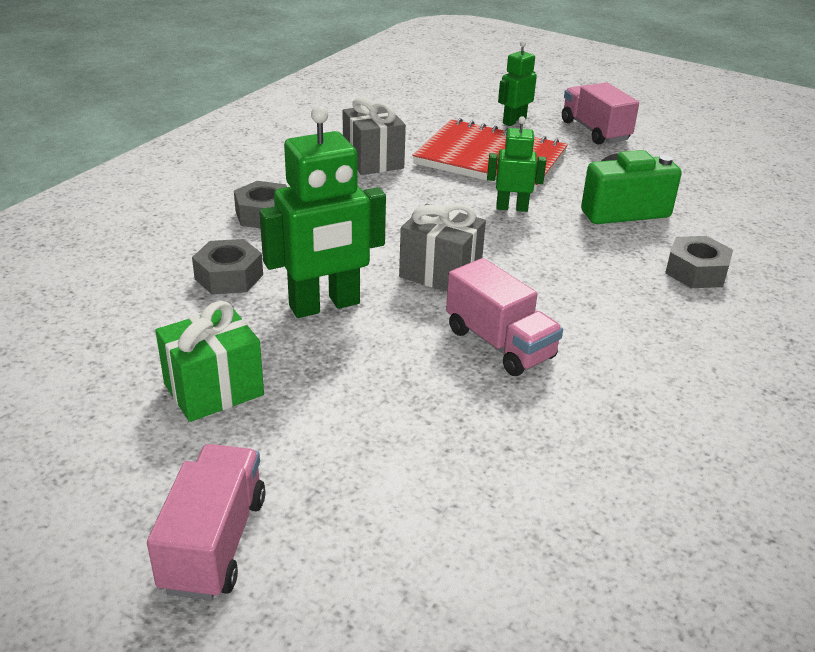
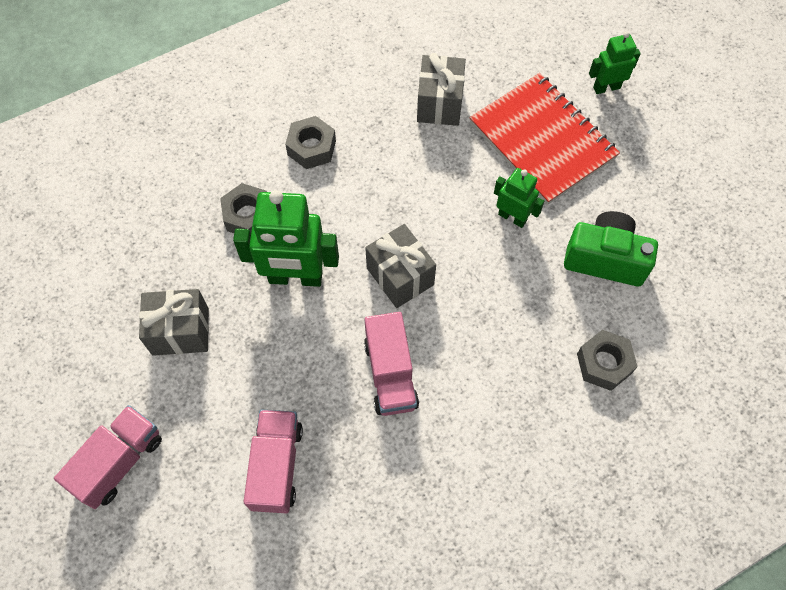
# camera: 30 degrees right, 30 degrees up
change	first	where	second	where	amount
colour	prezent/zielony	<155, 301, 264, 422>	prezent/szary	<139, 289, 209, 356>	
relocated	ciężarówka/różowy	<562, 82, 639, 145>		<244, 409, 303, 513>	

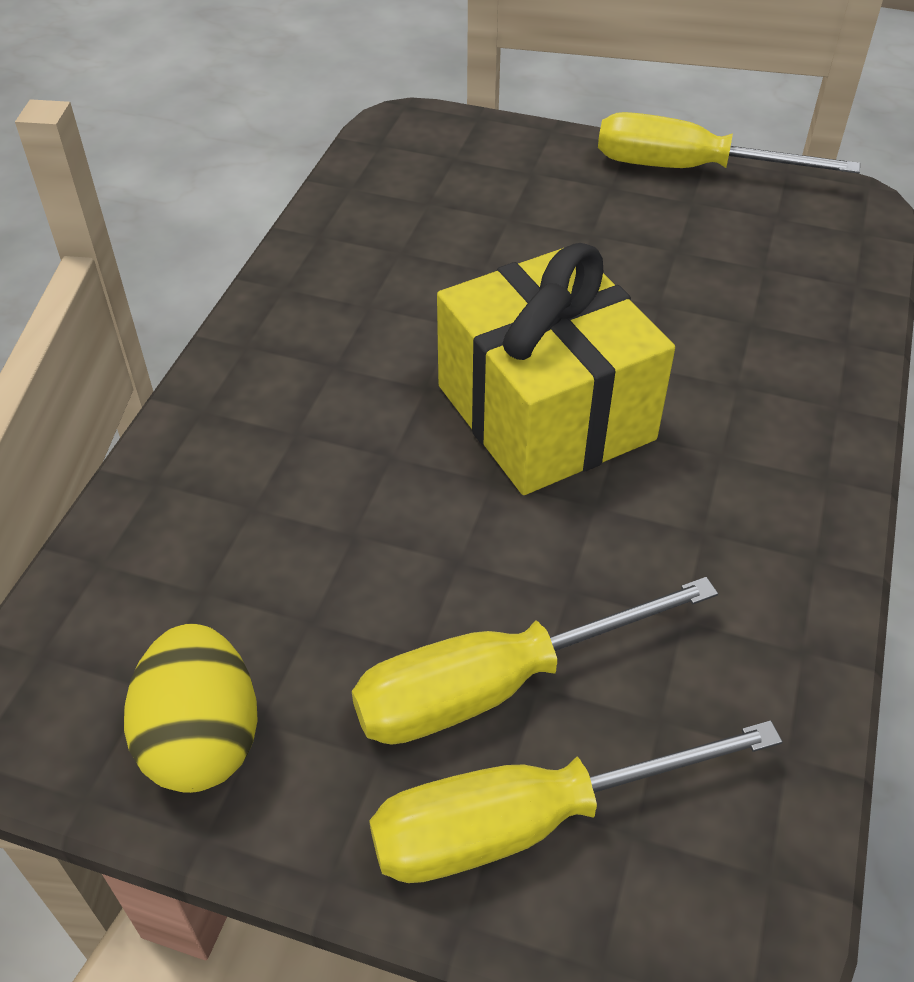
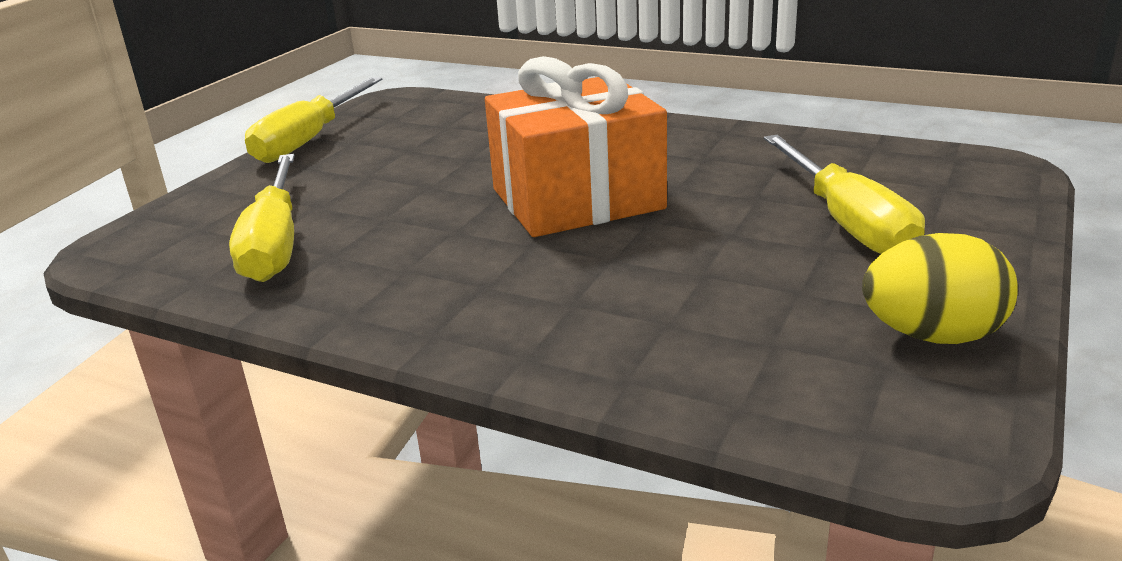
# camera: 80 degrees left, 20 degrees down
change	first	where	second	where	amount
relocated	śrubokręt/żółty	<369, 720, 783, 883>		<229, 154, 295, 282>	
colour	prezent/żółty	<437, 243, 675, 495>	prezent/pomarańczowy	<485, 56, 667, 237>	

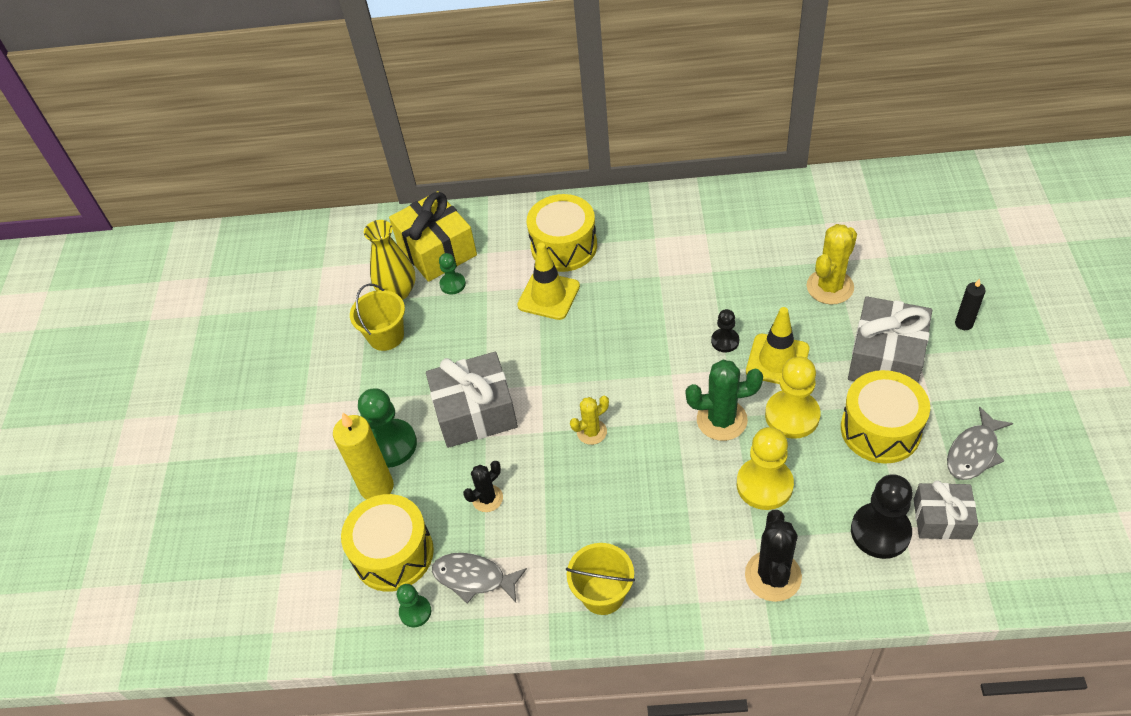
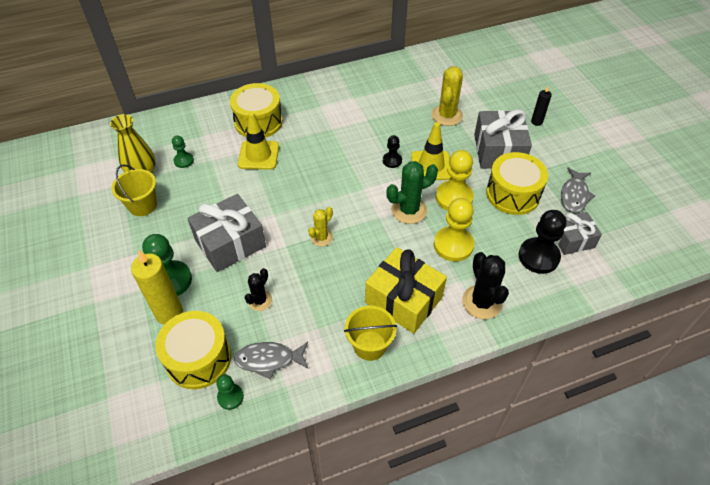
# camera: 25 degrees left, 0 degrees up
change	first	where	second	where	amount
relocated	prezent/żółty	<389, 191, 477, 282>		<365, 247, 447, 334>	

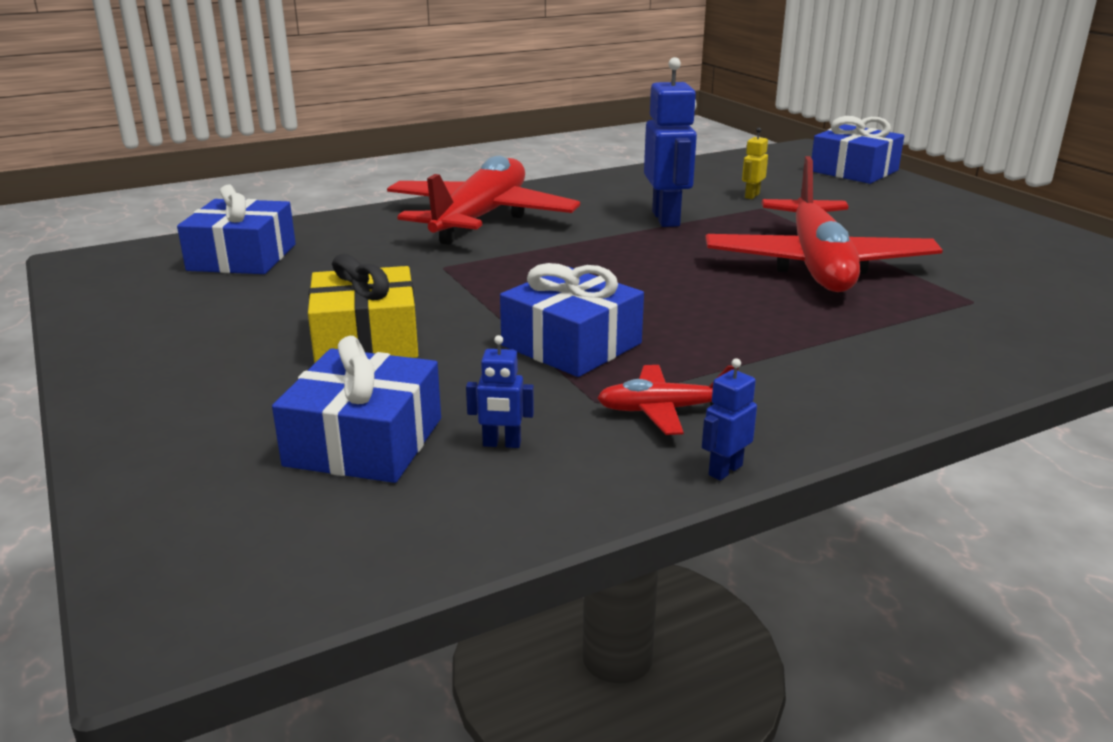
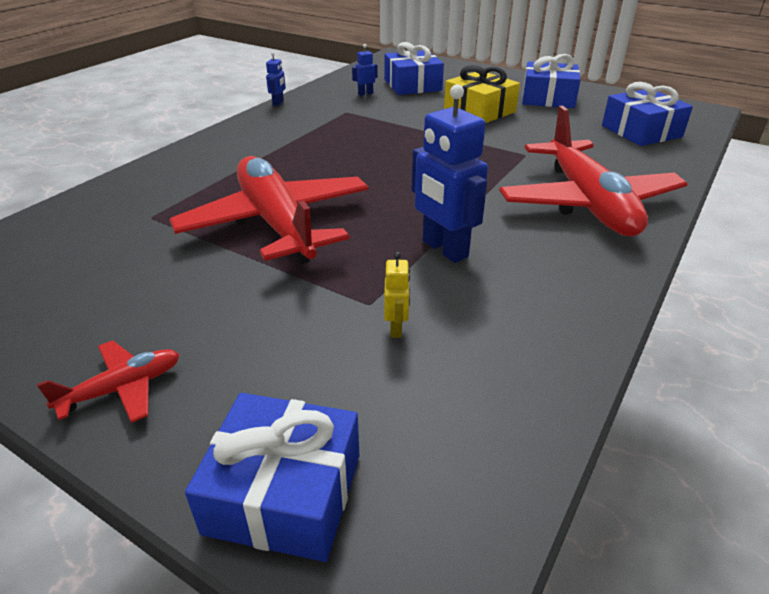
# camera: 150 degrees right, 10 degrees up
change	first	where	second	where	amount
relocated	samolot/czerwony	<597, 365, 739, 435>		<37, 340, 180, 423>	
relocated	prezent/niebieski	<500, 263, 644, 377>		<522, 54, 581, 108>	

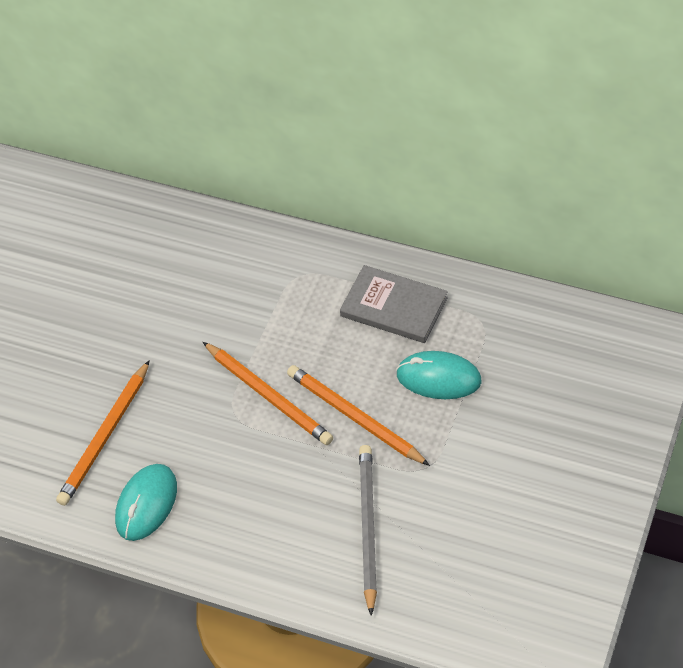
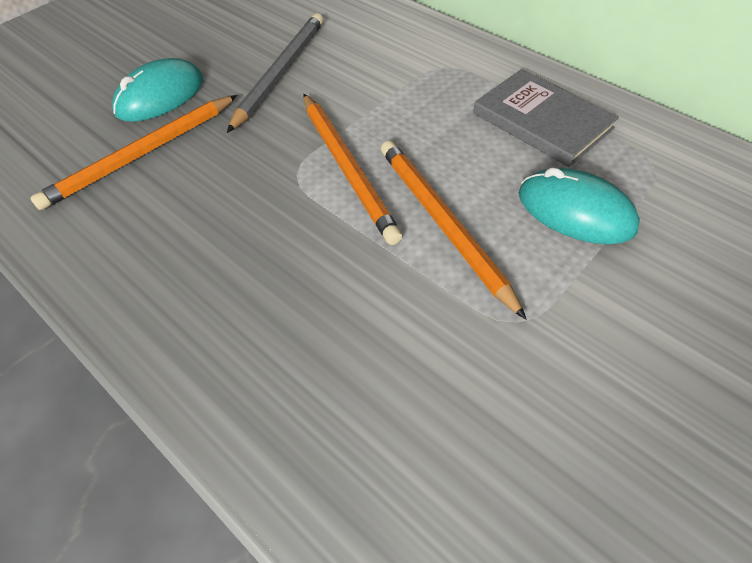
# camera: 20 degrees right, 0 degrees up
change	first	where	second	where	amount
relocated	myszka/turkusowy	<115, 464, 177, 541>		<112, 58, 203, 122>	
relocated	ołówek/szary	<359, 445, 377, 616>		<227, 13, 324, 133>	

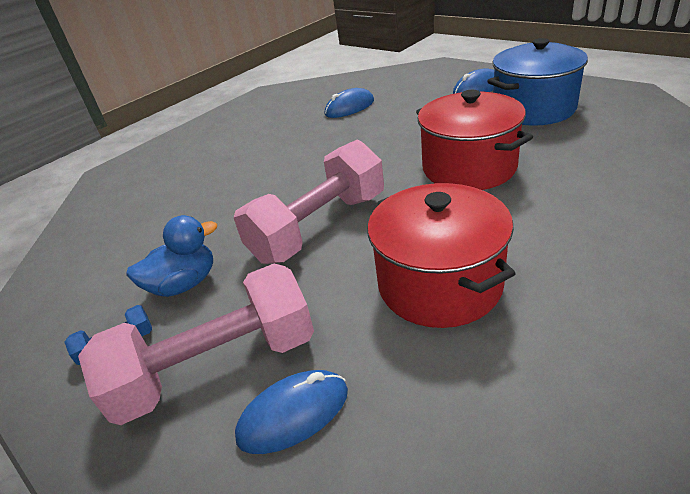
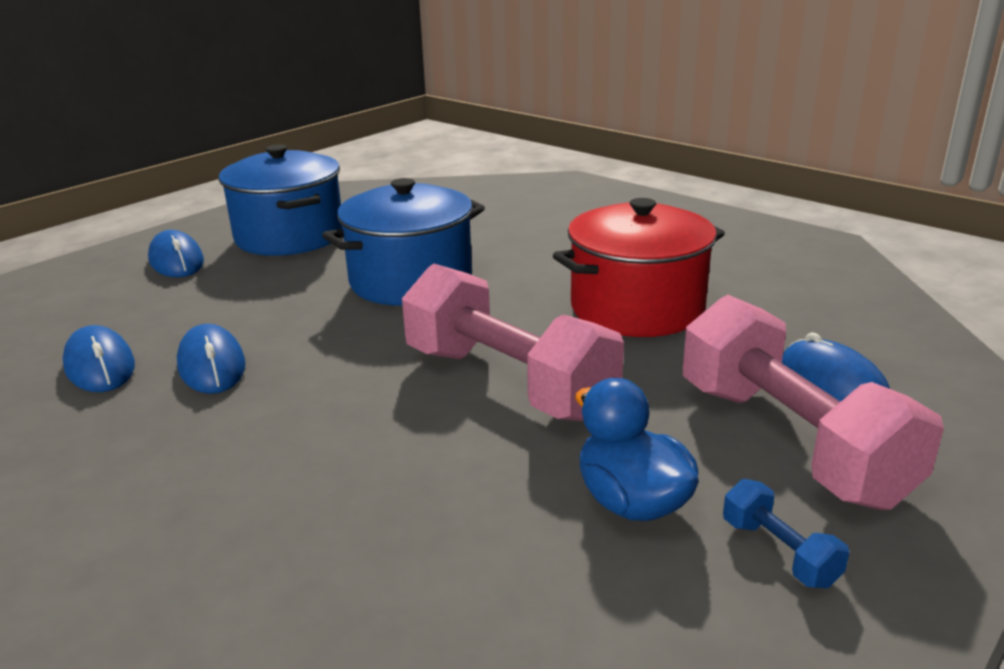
# camera: 95 degrees left, 10 degrees down
change	first	where	second	where	amount
appeared			myszka/niebieski	<177, 324, 246, 394>	
colour	garnek/czerwony	<416, 90, 533, 190>	garnek/niebieski	<322, 178, 485, 306>	

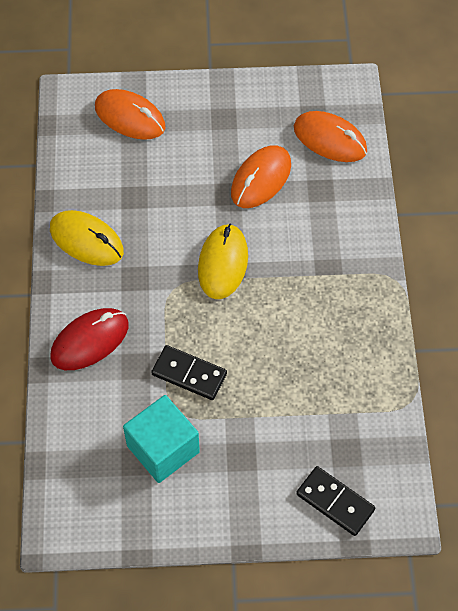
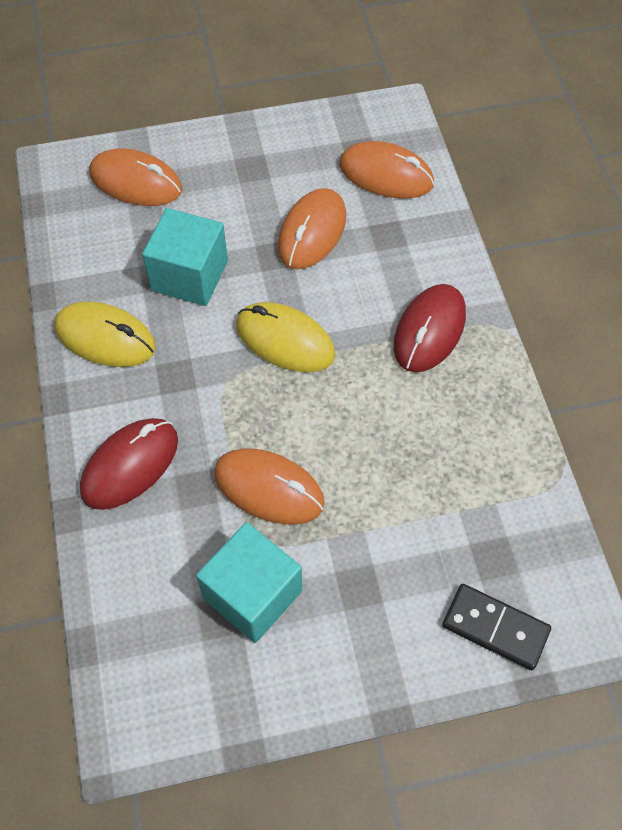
# camera: 10 degrees left, 0 degrees up
change	first	where	second	where	amount
appeared			sześcian/turkusowy	<142, 208, 228, 306>	
exchanged	kostka domina/czarny	<151, 345, 227, 400>	myszka/pomarańczowy	<214, 448, 325, 525>	
spun	myszka/żółty	<198, 223, 248, 299>		<236, 302, 335, 372>	60 degrees counterclockwise
appeared			myszka/czerwony	<393, 284, 466, 372>	

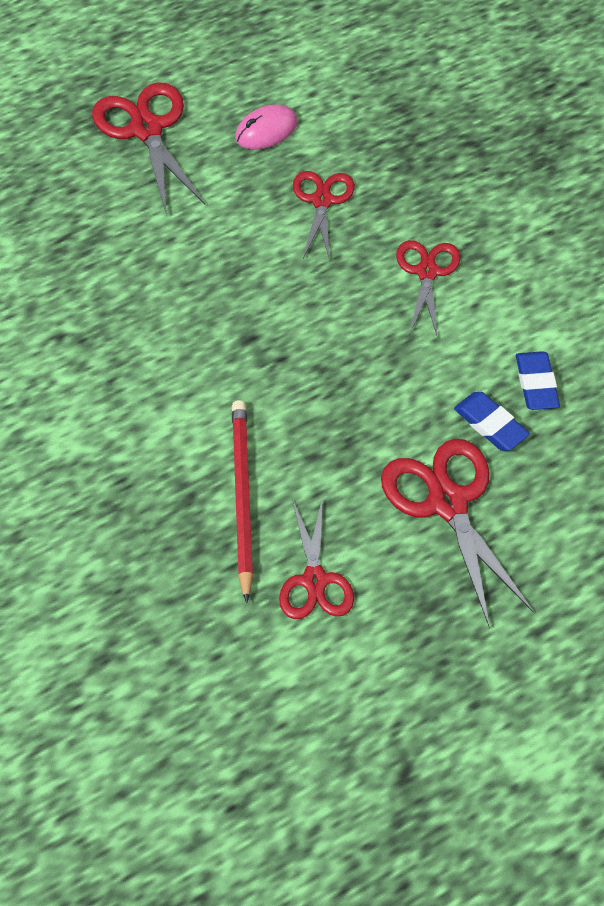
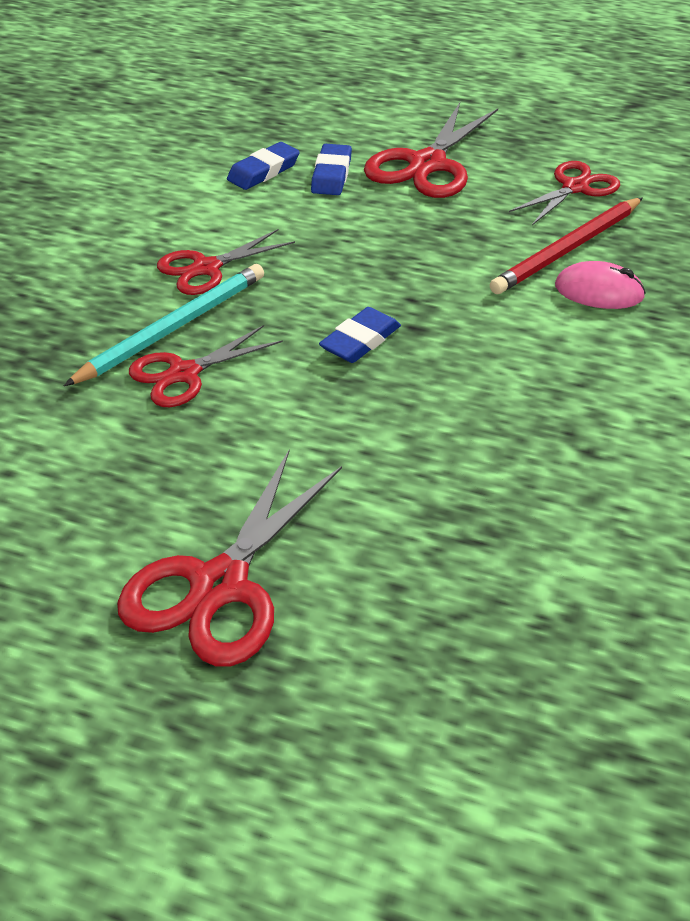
# camera: 130 degrees left, 15 degrees down
change	first	where	second	where	amount
appeared			ołówek/turkusowy	<64, 264, 264, 386>	
appeared			gumka do mazania/niebieski	<319, 307, 401, 363>	
relocated	myszka/różowy	<235, 104, 298, 149>		<555, 261, 646, 309>	

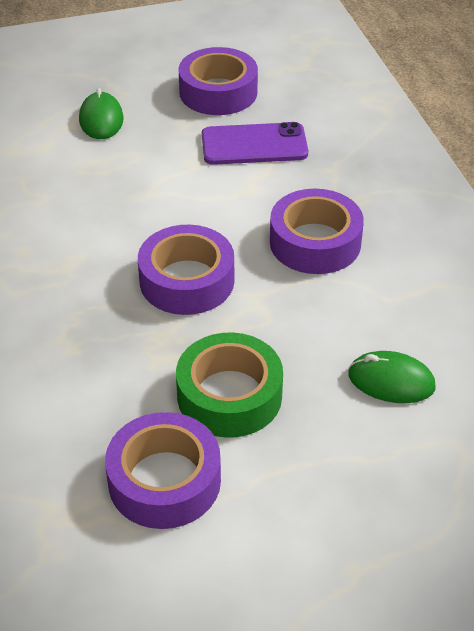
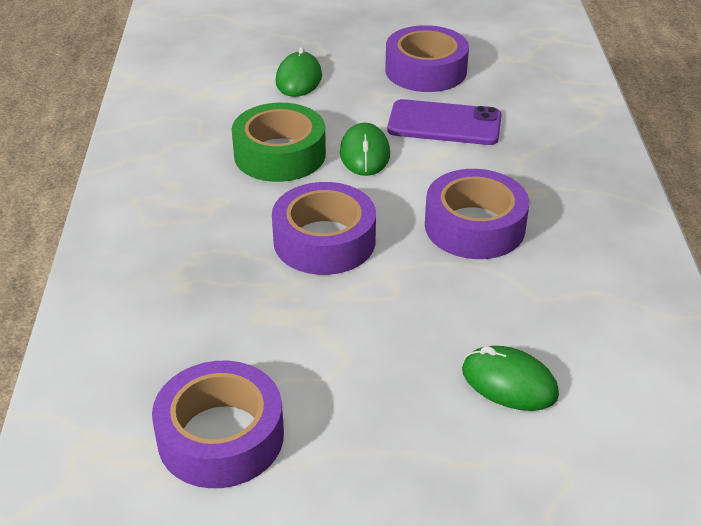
# camera: 15 degrees right, 5 degrees down
change	first	where	second	where	amount
relocated	taśma klejąca/zielony	<176, 332, 283, 438>		<232, 103, 326, 182>	
appeared			myszka/zielony	<340, 123, 390, 176>	

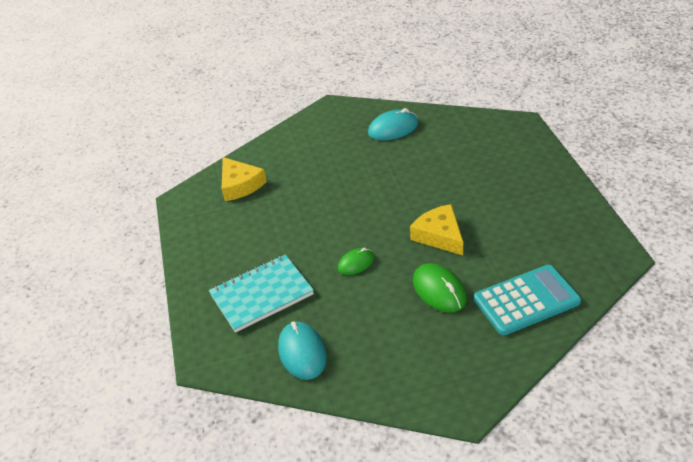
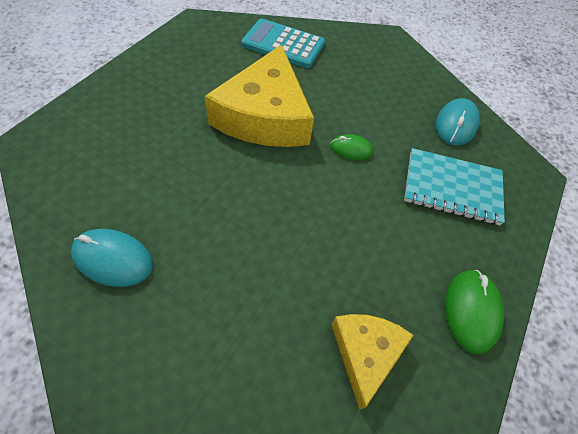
# camera: 145 degrees left, 15 degrees up
change	first	where	second	where	amount
size	ser/żółty	<410, 204, 463, 255>		<205, 45, 314, 147>	x1.86
relocated	myszka/zielony	<413, 263, 467, 312>		<445, 270, 504, 354>	

